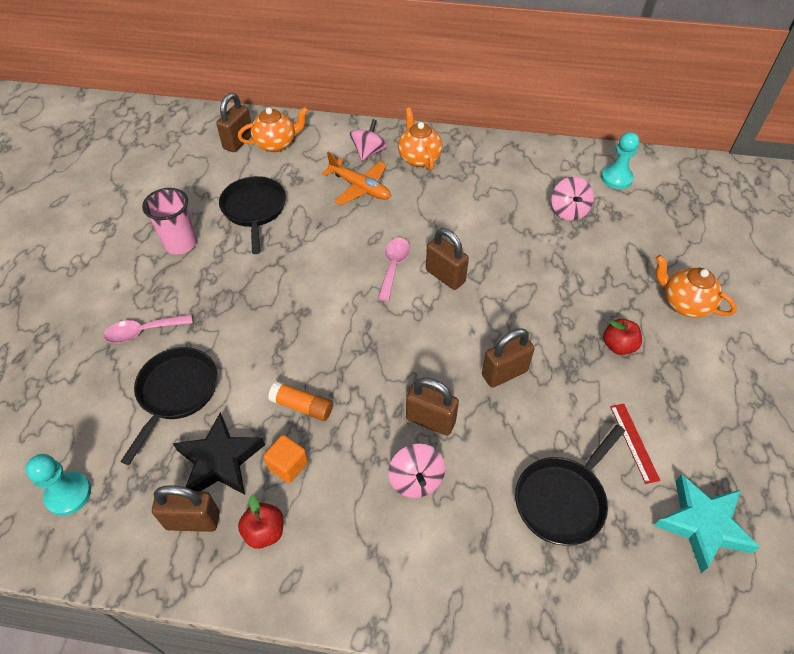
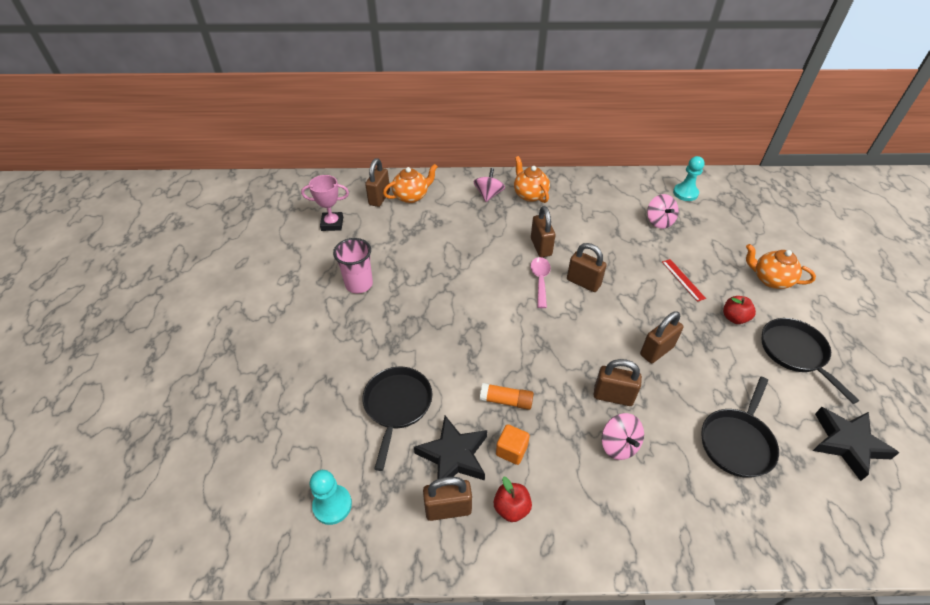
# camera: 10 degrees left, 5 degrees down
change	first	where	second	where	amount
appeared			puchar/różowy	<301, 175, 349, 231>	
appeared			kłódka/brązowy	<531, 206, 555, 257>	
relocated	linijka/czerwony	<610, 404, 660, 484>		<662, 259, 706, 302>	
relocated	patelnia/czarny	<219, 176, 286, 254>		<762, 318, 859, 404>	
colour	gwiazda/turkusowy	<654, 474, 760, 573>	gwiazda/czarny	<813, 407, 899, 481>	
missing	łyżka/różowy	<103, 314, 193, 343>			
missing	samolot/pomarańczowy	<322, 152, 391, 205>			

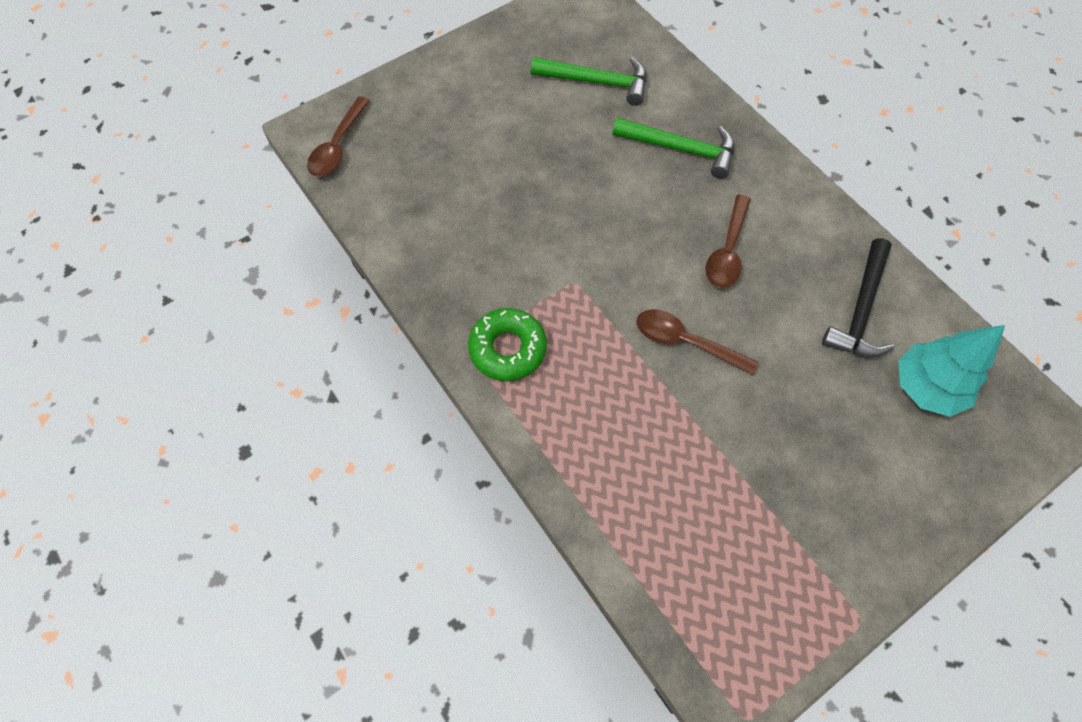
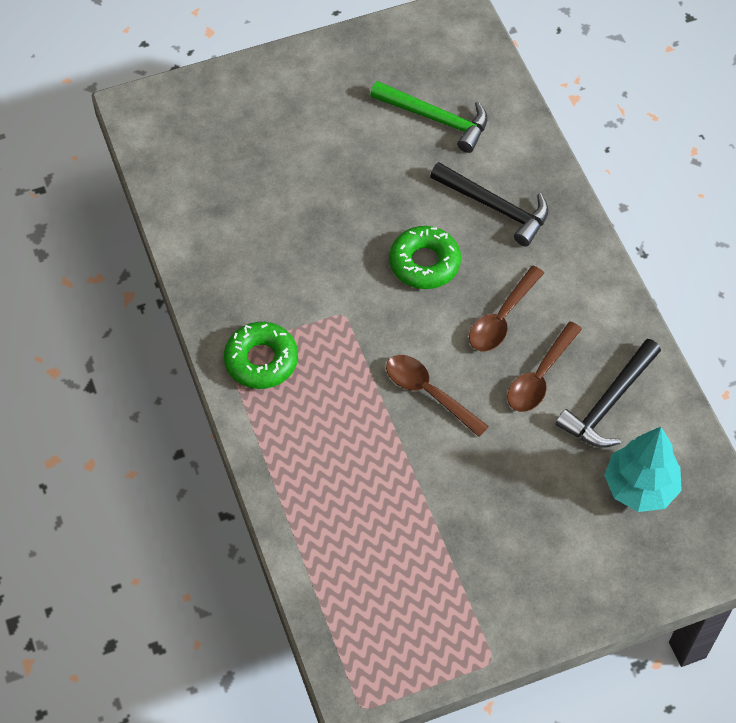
# camera: 15 degrees right, 5 degrees down
change	first	where	second	where	amount
appeared			donut/zielony	<389, 226, 461, 289>	
colour	młotek/zielony	<612, 117, 734, 179>	młotek/czarny	<430, 162, 549, 247>	
relocated	łyżka/brązowy	<307, 96, 370, 177>		<507, 321, 582, 412>	

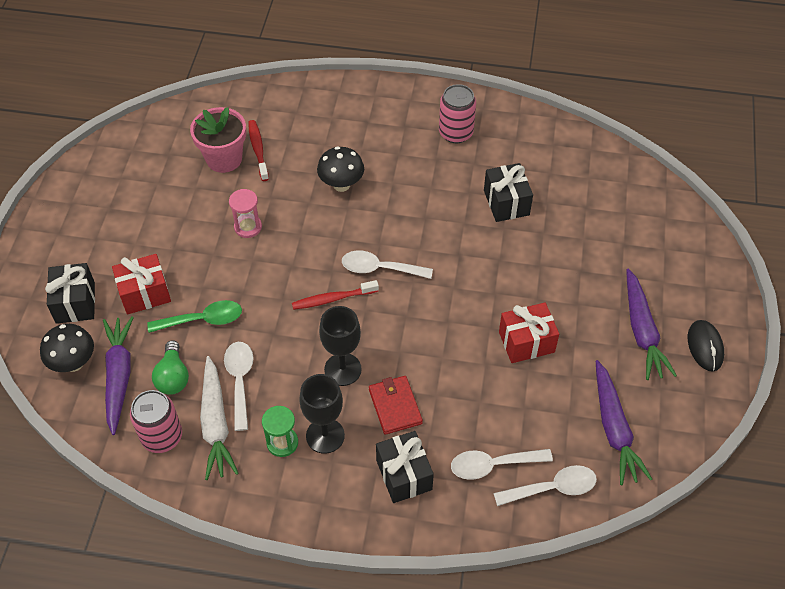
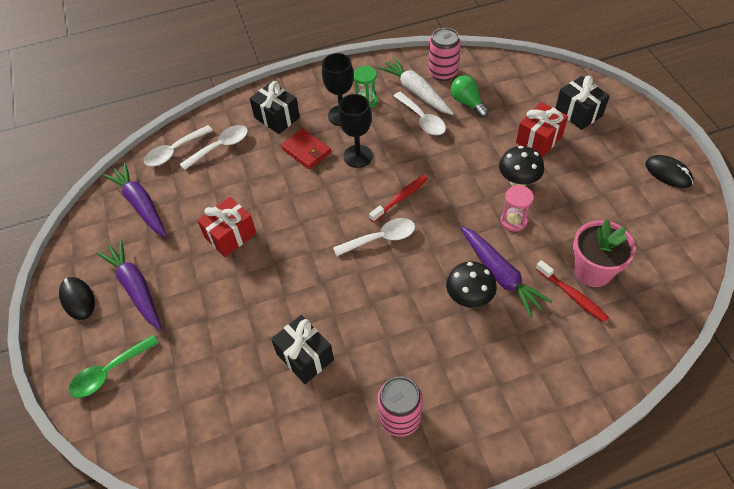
# camera: 155 degrees right, 0 degrees up
change	first	where	second	where	amount
relocated	łyżka/zielony	<147, 300, 242, 333>		<69, 335, 158, 398>	
relocated	marchewka/fioletowy	<103, 316, 134, 435>		<460, 226, 553, 317>	
relocated	grzyb/czarny	<40, 324, 94, 372>		<499, 146, 544, 186>	
appeared			myszka/czarny	<645, 155, 693, 188>	

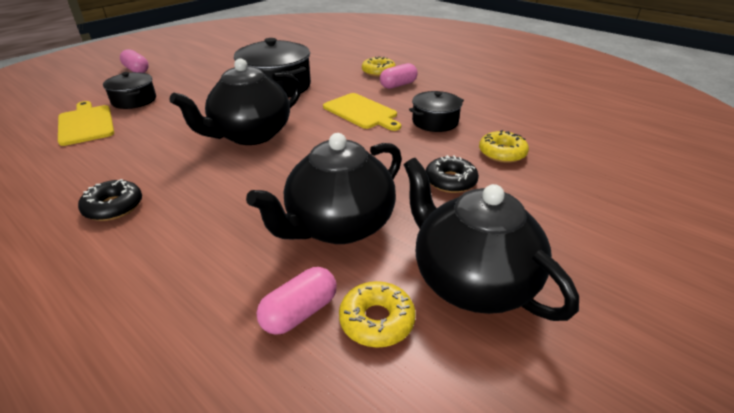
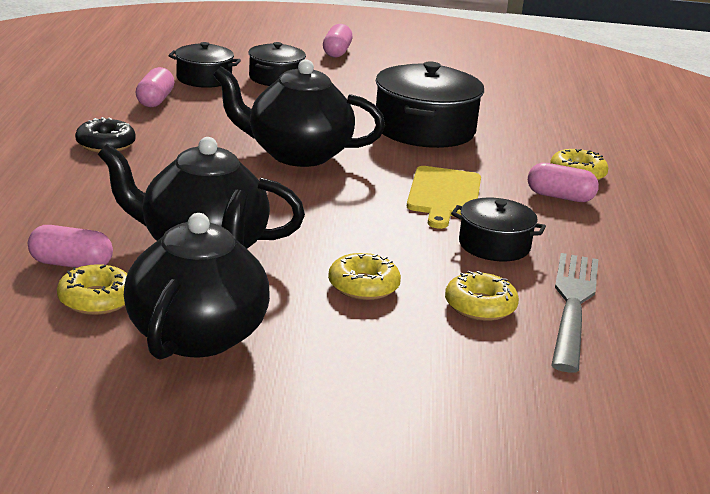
# camera: 50 degrees right, 10 degrees down
change	first	where	second	where	amount
appeared			kapsułka/różowy	<135, 67, 174, 107>	
exchanged	deska do krojenia/żółty	<58, 101, 114, 146>	garnek/czarny	<168, 42, 241, 88>	
colour	donut/czarny	<426, 155, 479, 193>	donut/żółty	<328, 253, 401, 300>	
appeared			widelec/szary	<551, 253, 598, 373>	

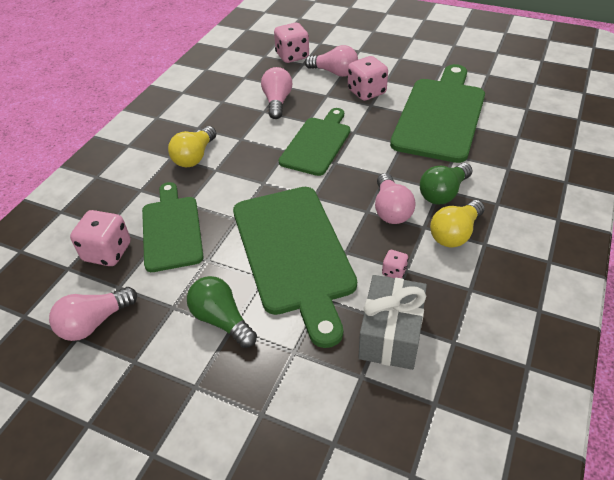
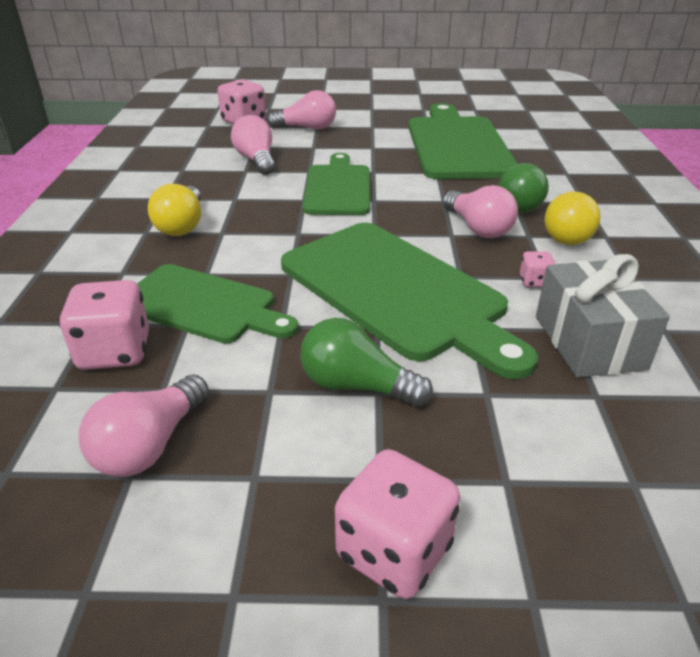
# camera: 25 degrees left, 10 degrees down
change	first	where	second	where	amount
spun	deska do krojenia/zielony	<142, 182, 204, 272>		<137, 264, 299, 344>	150 degrees clockwise
relocated	kostka do gry/różowy	<348, 56, 388, 101>		<335, 449, 460, 599>	

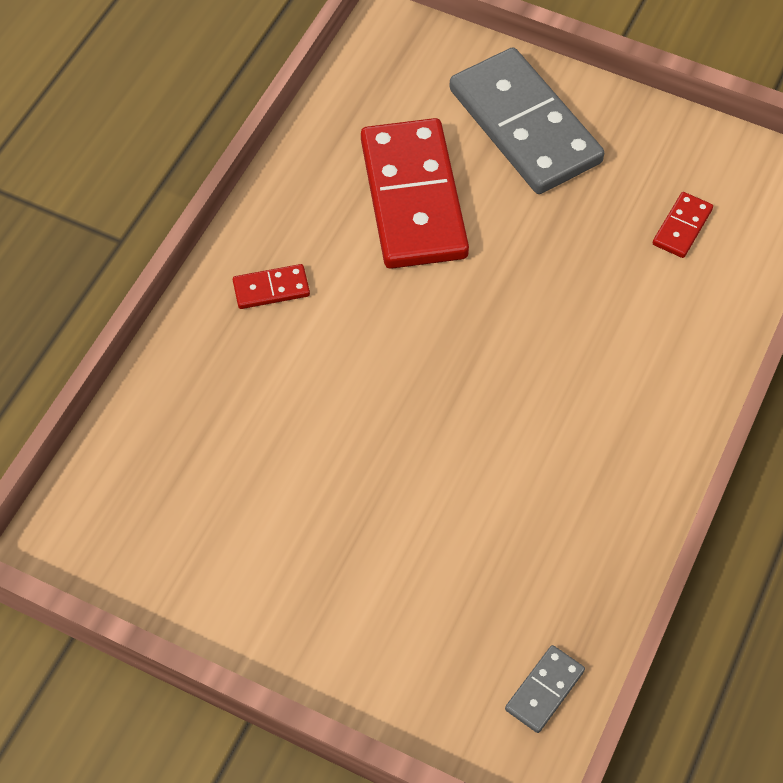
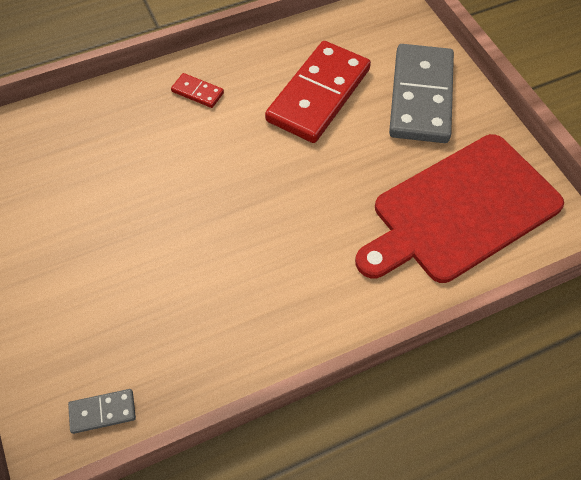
# camera: 40 degrees right, 0 degrees up
change	first	where	second	where	amount
exchanged	kostka domina/czerwony	<653, 192, 713, 258>	deska do krojenia/czerwony	<355, 134, 564, 283>	

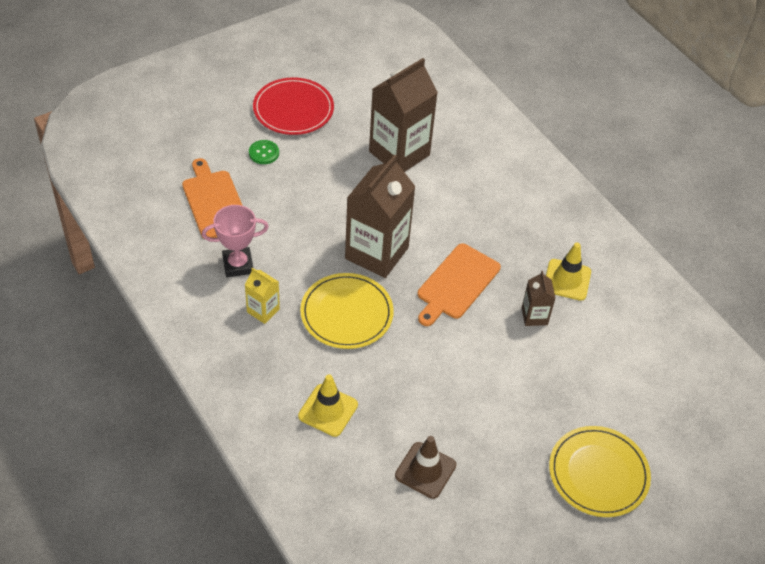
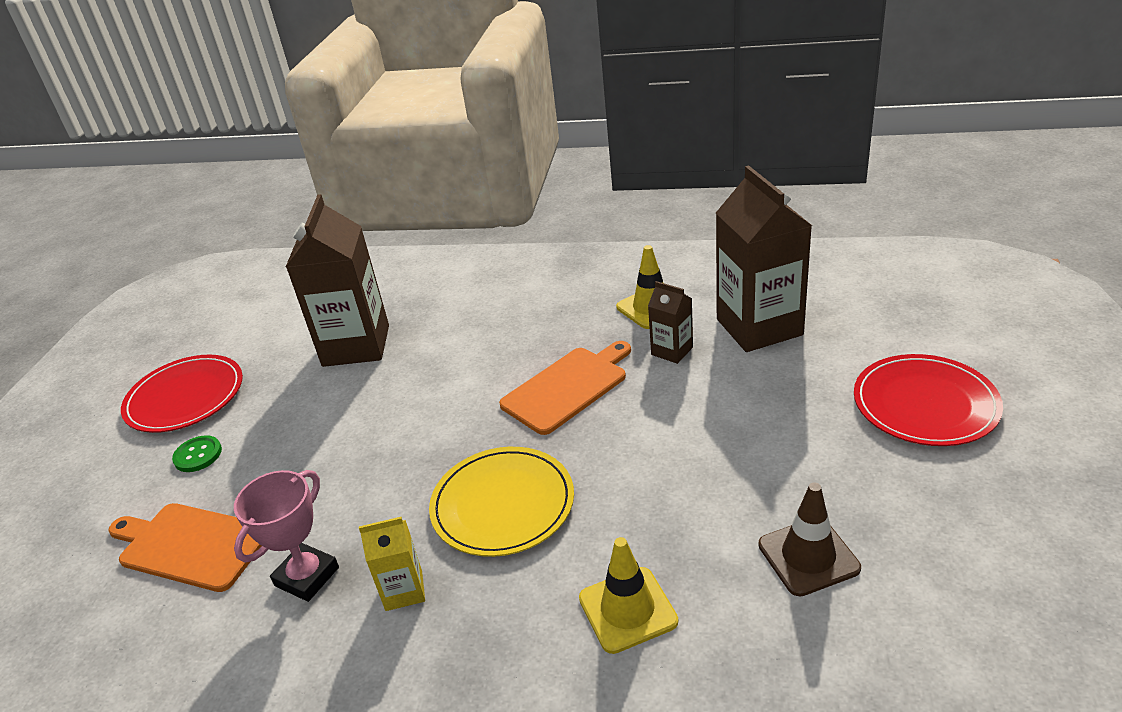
# camera: 40 degrees left, 15 degrees down
change	first	where	second	where	amount
spun	deska do krojenia/pomarańczowy	<417, 243, 501, 326>		<499, 341, 631, 435>	120 degrees counterclockwise
relocated	karton mleka/brązowy	<345, 154, 416, 278>		<716, 165, 812, 352>	
colour	talerz/żółty	<549, 426, 651, 517>	talerz/czerwony	<854, 354, 1003, 446>	

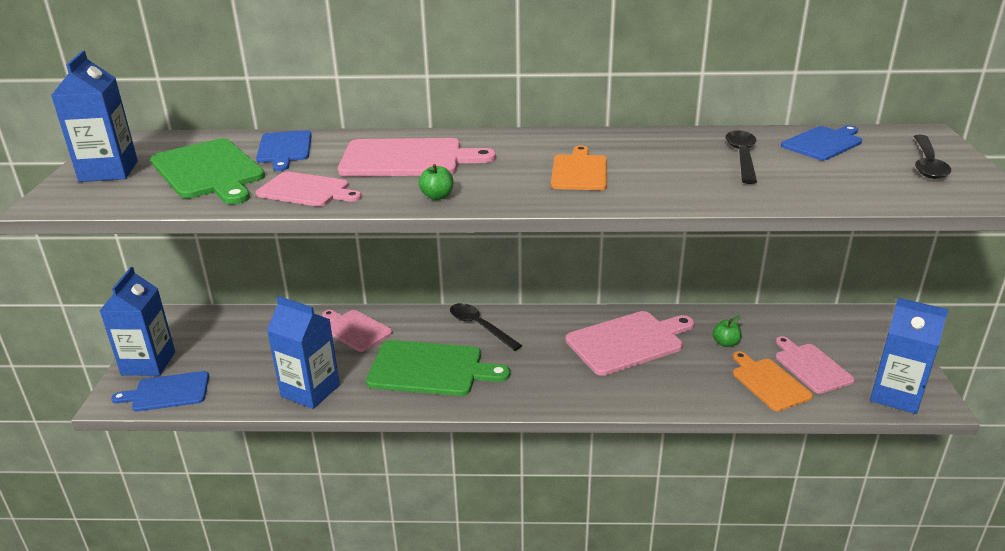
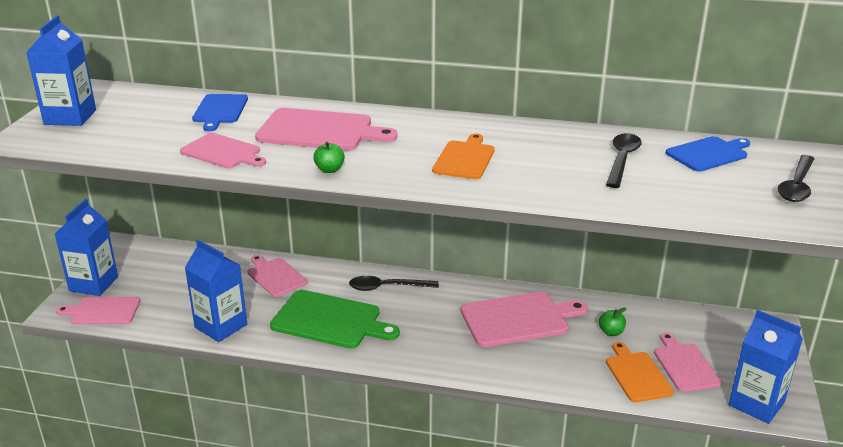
# camera: 10 degrees right, 0 degrees up
change	first	where	second	where	amount
colour	deska do krojenia/niebieski	<111, 371, 209, 411>	deska do krojenia/różowy	<56, 297, 140, 324>	
spun	łyżka/czarny	<450, 303, 522, 351>		<349, 276, 439, 291>	60 degrees counterclockwise
missing	deska do krojenia/zielony	<150, 138, 265, 204>			

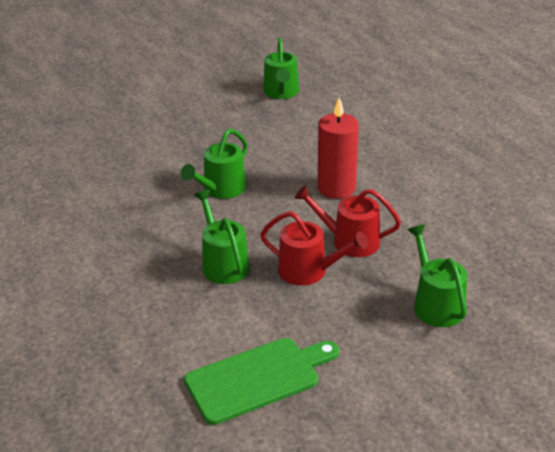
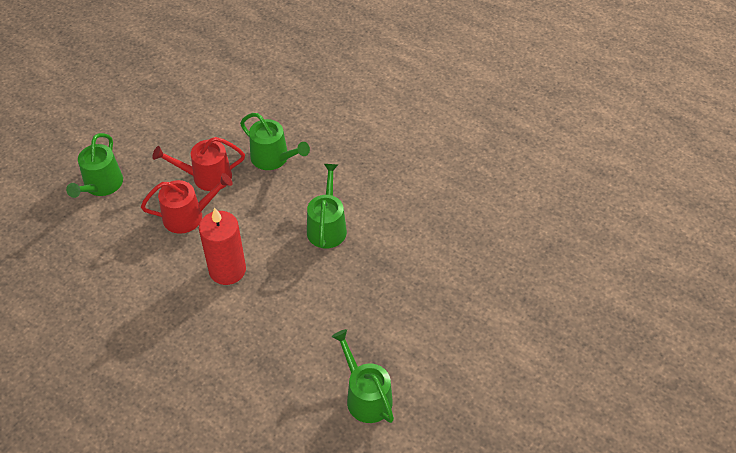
# camera: 150 degrees right, 15 degrees up
change	first	where	second	where	amount
spun	konewka/zielony	<408, 225, 467, 327>		<66, 133, 123, 198>	60 degrees clockwise
missing	deska do krojenia/zielony	<184, 338, 339, 425>			

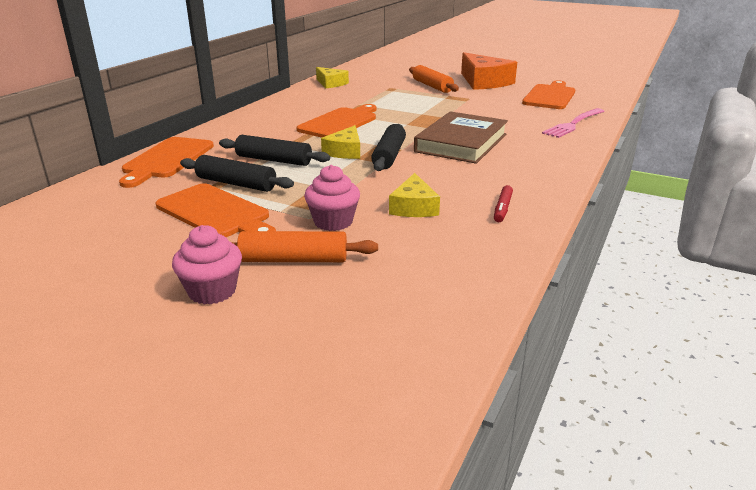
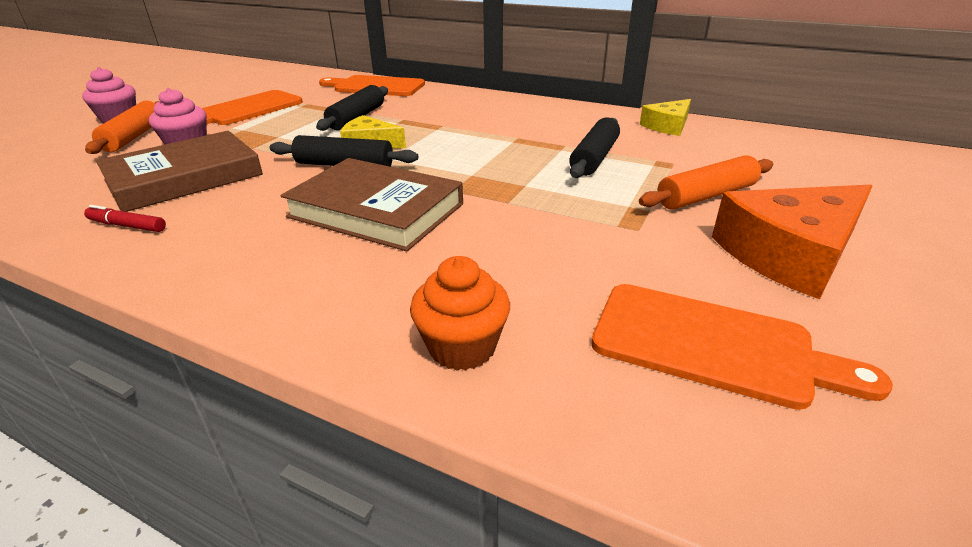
# camera: 90 degrees right, 5 degrees up
change	first	where	second	where	amount
exchanged	ser/żółty	<389, 173, 440, 217>	książka/brązowy	<96, 131, 263, 212>	
exchanged	widelec/różowy	<542, 108, 604, 138>	muffinka/pomarańczowy	<410, 256, 510, 371>	
relocated	wałek do ciasta/czarny	<180, 155, 294, 192>		<569, 117, 620, 178>	
missing	deska do krojenia/pomarańczowy	<296, 104, 377, 138>			

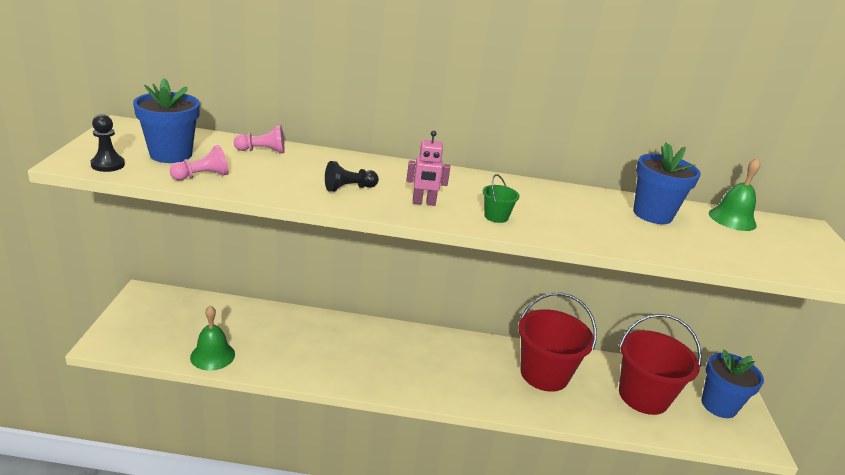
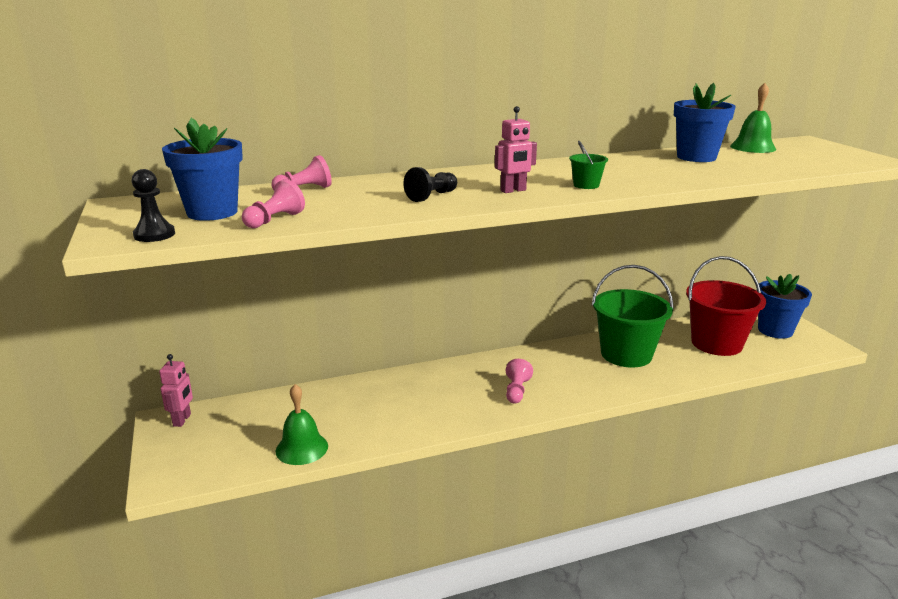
# camera: 20 degrees left, 5 degrees down
change	first	where	second	where	amount
appeared			robot/różowy	<159, 354, 193, 427>	
appeared			pionek/różowy	<506, 359, 533, 404>	
colour	wiadro/czerwony	<518, 293, 597, 392>	wiadro/zielony	<592, 265, 674, 367>	

